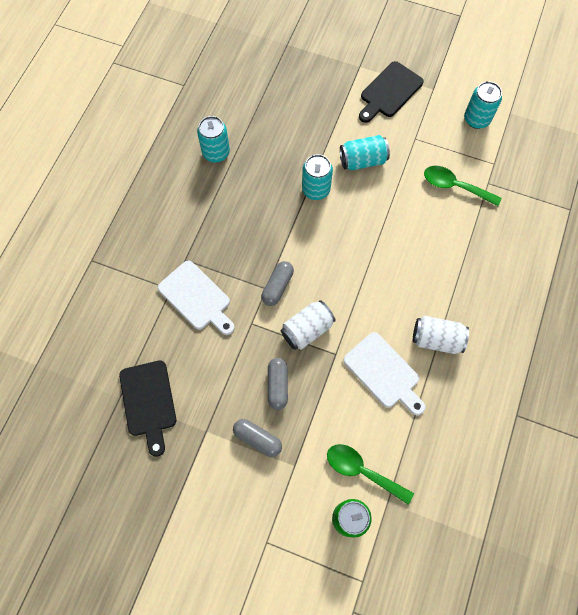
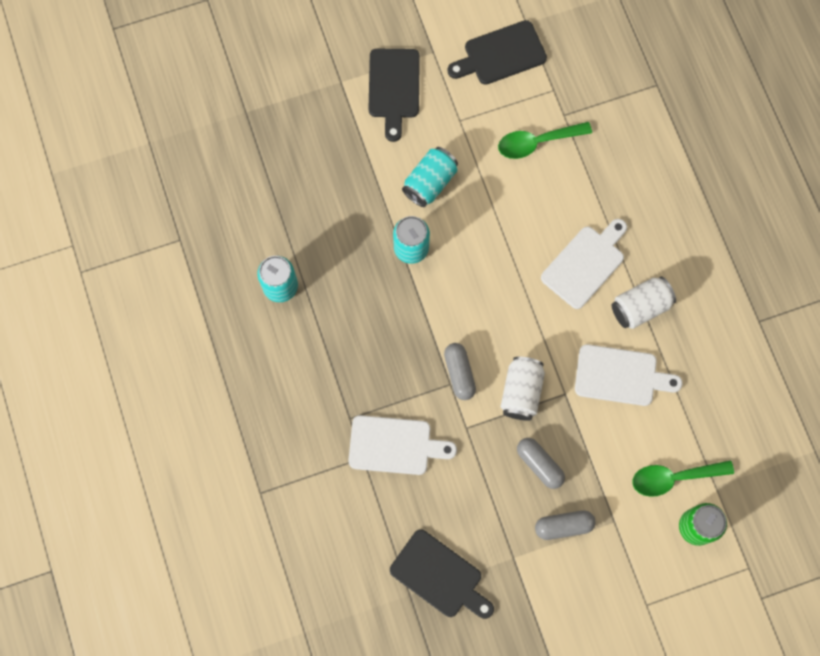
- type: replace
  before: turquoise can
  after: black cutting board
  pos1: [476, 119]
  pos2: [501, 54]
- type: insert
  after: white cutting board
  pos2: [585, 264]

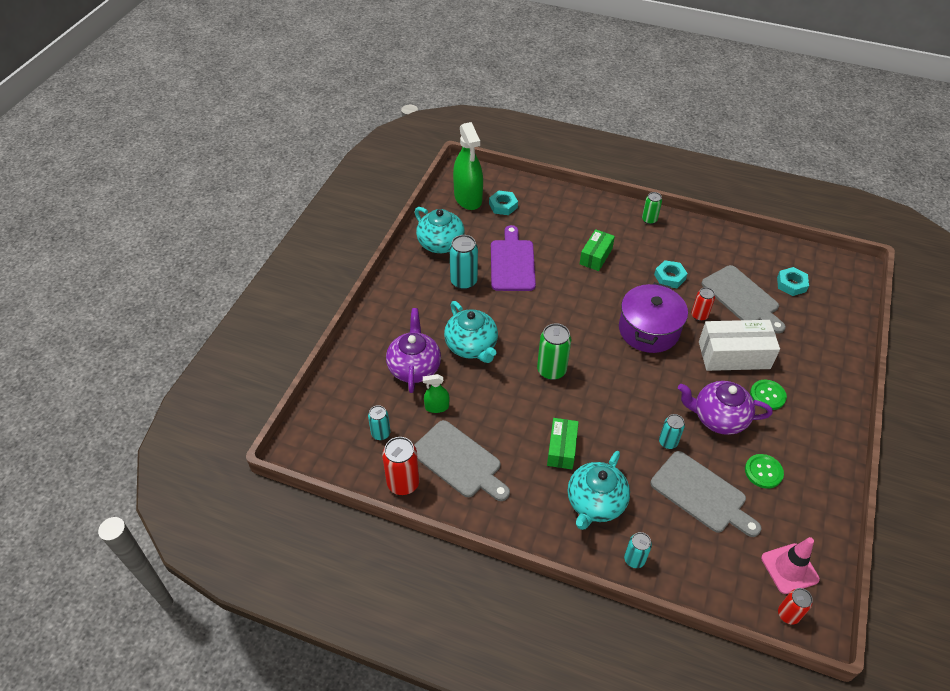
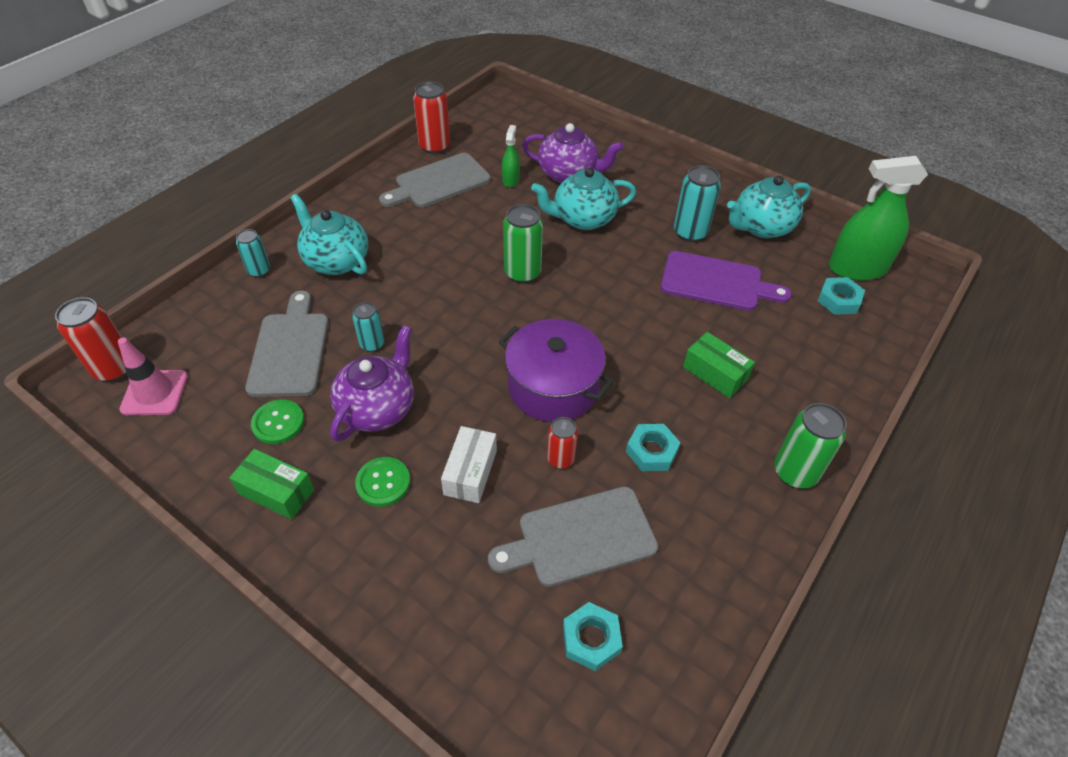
- type: resize
  before: red can
  pos1: [788, 614]
  pos2: [114, 369]
  scale: 1.62
- type: move
  before: green box
  pos1: [561, 449]
  pos2: [276, 492]
- type: rotate
  before: grey cutting board
  pos1: [701, 494]
  pos2: [290, 350]
  turn: 120
- type: resize
  before: white box
  pos1: [734, 355]
  pos2: [470, 472]
  scale: 0.62
- type: resize
  before: green can
  pos1: [649, 220]
  pos2: [795, 472]
  scale: 1.62
- type: delete
  before: turquoise can
  pos1: [380, 433]

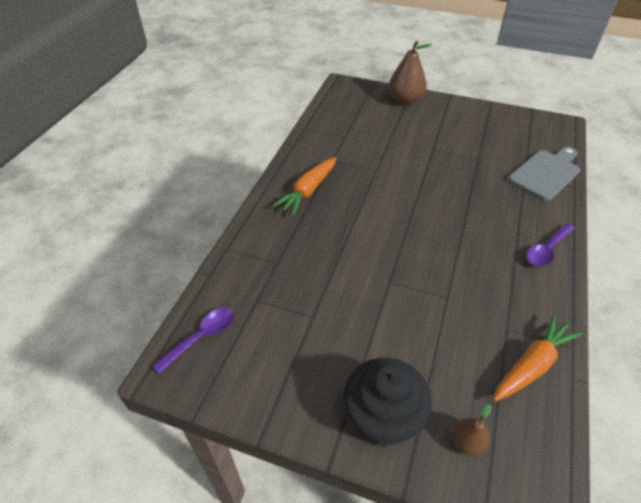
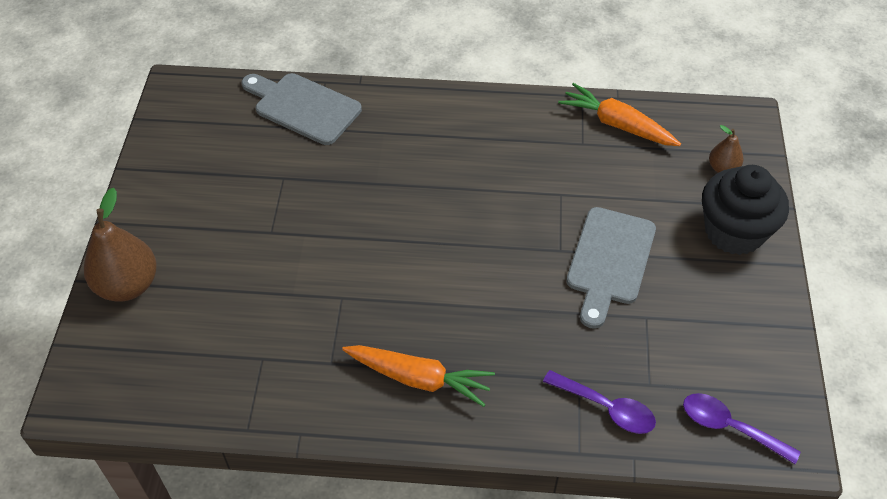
- type: move
  before: purple spoon
  pos1: [547, 250]
  pos2: [606, 408]
- type: insert
  after: grey cutting board
  pos2: [609, 261]

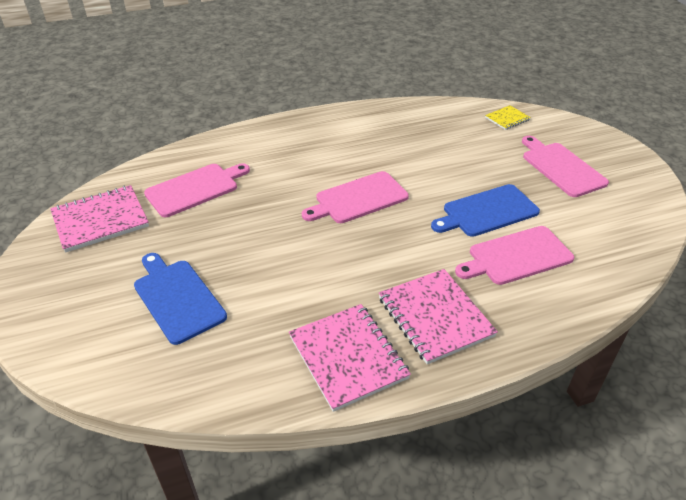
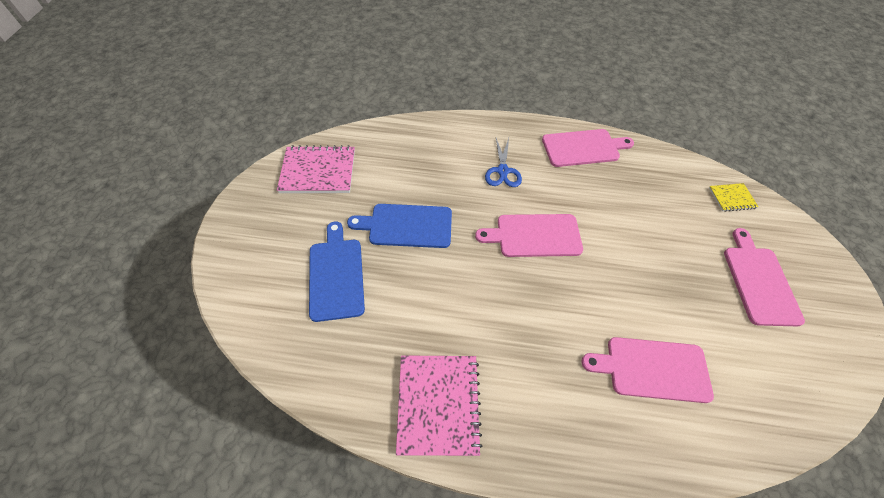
- type: move
  before: blue cutting board
  pos1: [487, 212]
  pos2: [407, 226]
- type: insert
  after: blue scissors
  pos2: [503, 171]
- type: move
  before: pink cutting board
  pos1: [195, 189]
  pos2: [583, 148]
- type: delete
  before: pink notebook
  pos1: [435, 317]

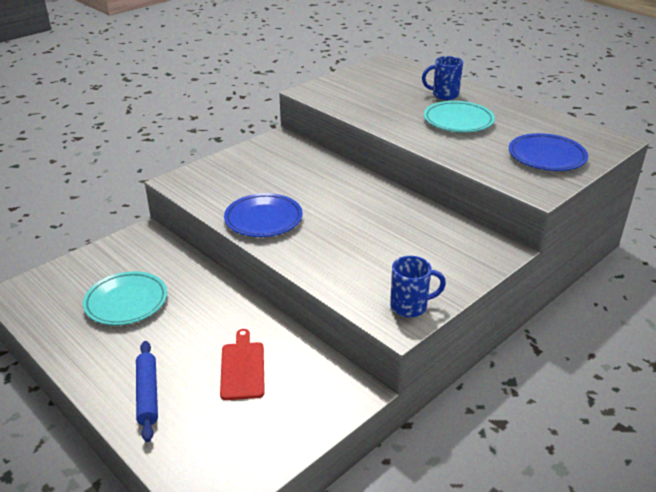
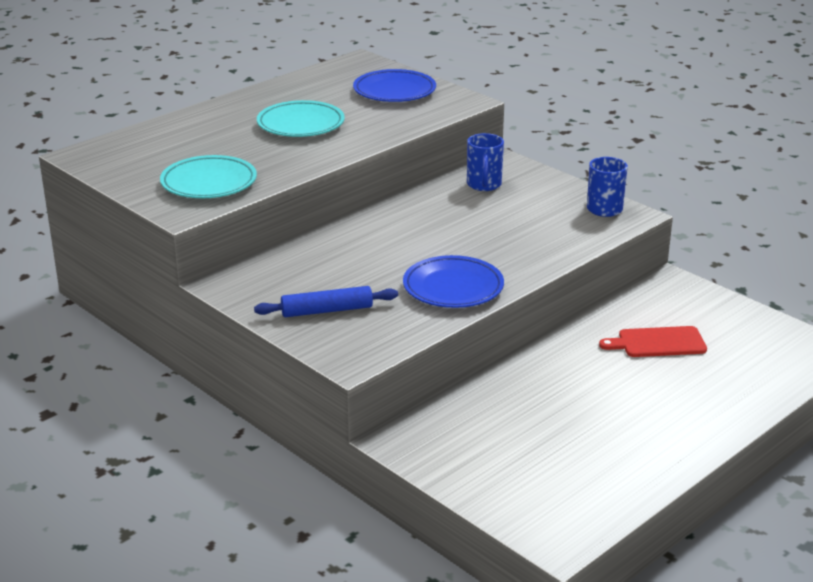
- type: move
  before: turquoise plate
  pos1: [126, 302]
  pos2: [209, 183]
- type: move
  before: blue rolling pin
  pos1: [147, 394]
  pos2: [327, 311]
- type: move
  before: blue mug
  pos1: [444, 95]
  pos2: [484, 185]

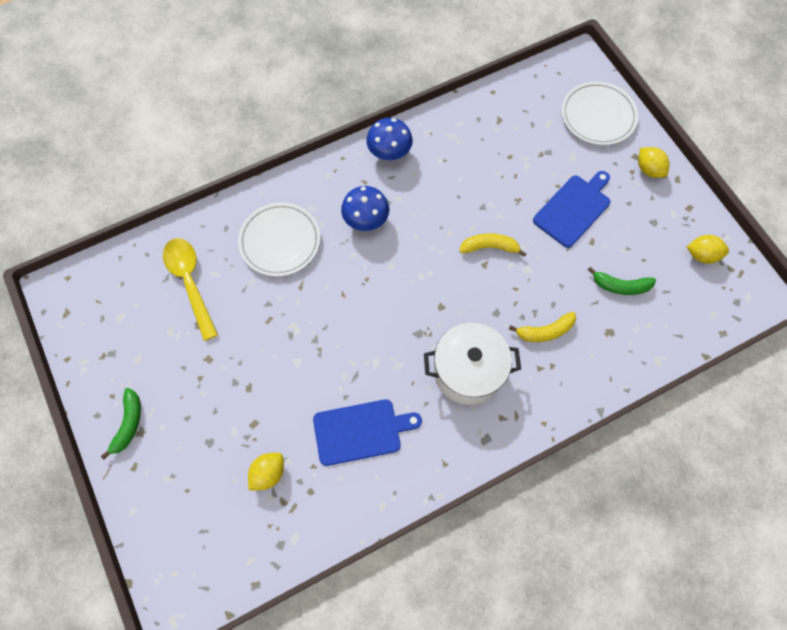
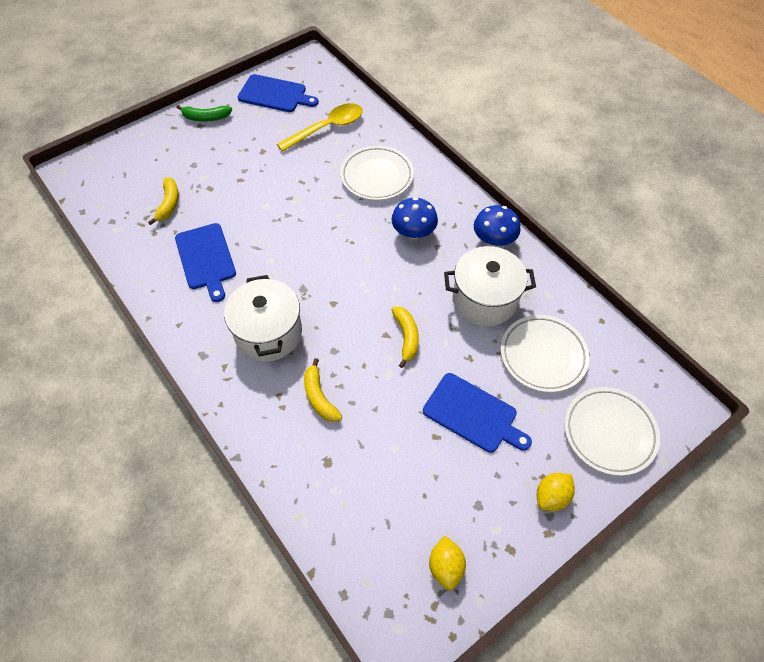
- type: replace
  before: yellow lemon
  after: yellow banana
  pos1: [268, 473]
  pos2: [169, 204]
- type: insert
  after: blue cutting board
  pos2: [275, 94]
- type: insert
  after: white pot
  pos2: [484, 299]
- type: insert
  after: white plate
  pos2: [543, 355]
- type: delete
  before: green banana
  pos1: [620, 286]

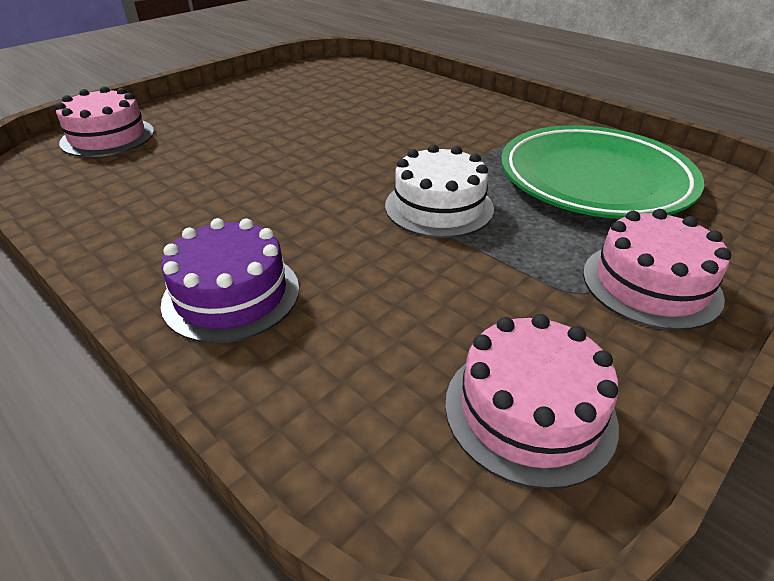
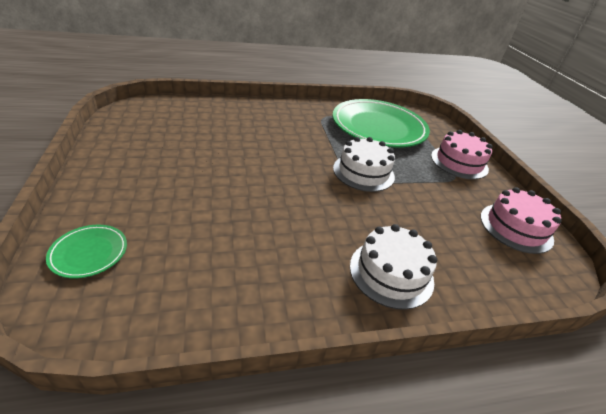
- type: replace
  before: pink cake
  after: green plate
  pos1: [108, 137]
  pos2: [89, 253]
- type: recolor
  before: purple cake
  after: white cake
  pos1: [231, 295]
  pos2: [391, 273]

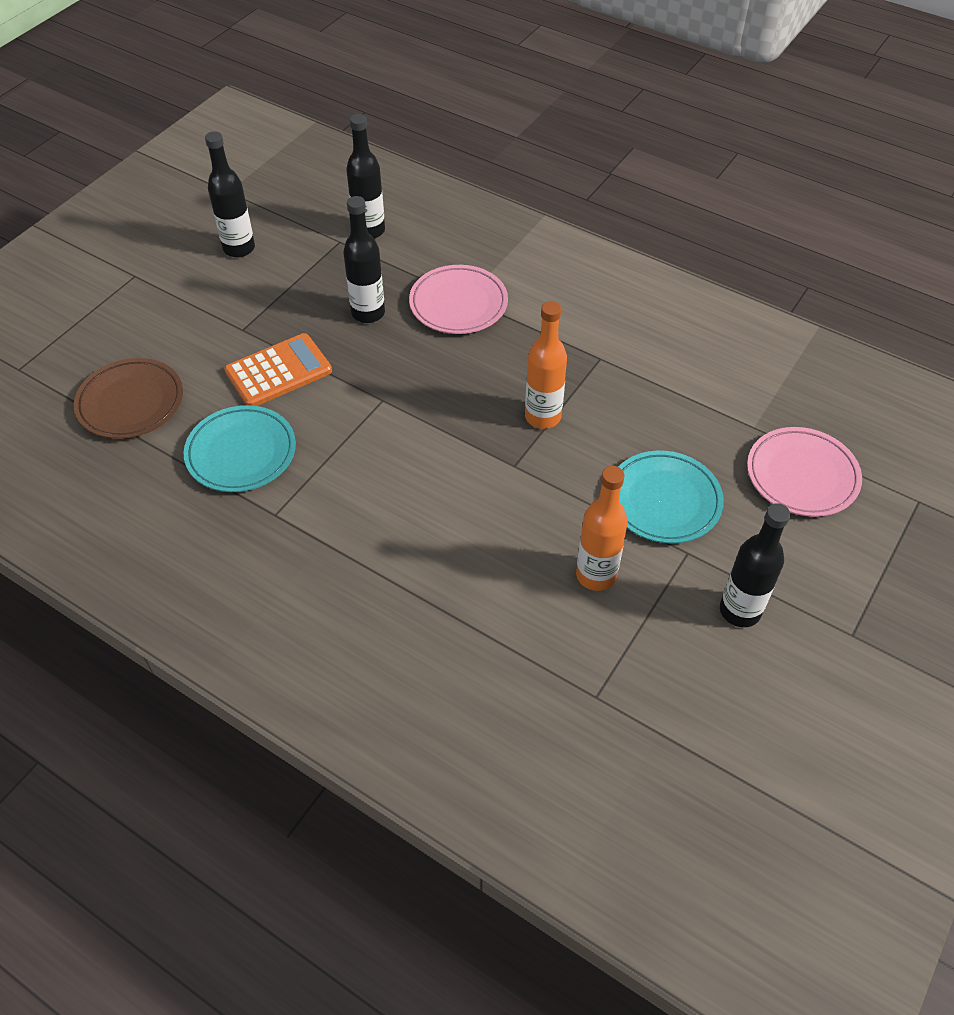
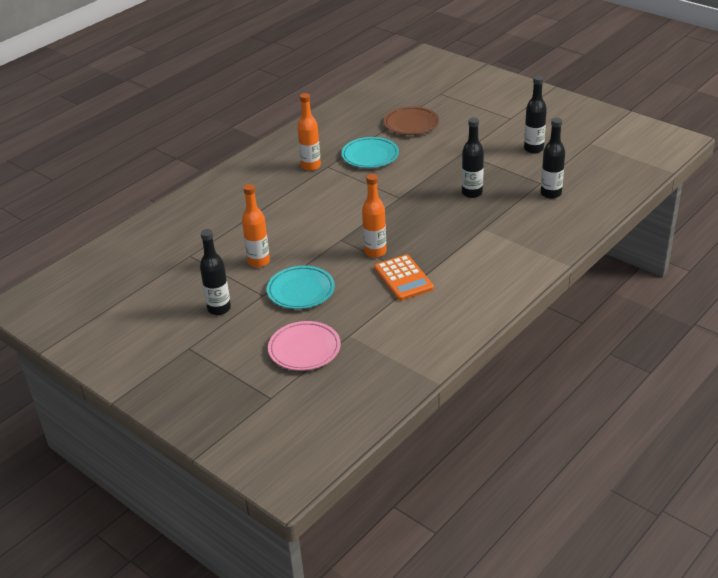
- type: insert
  after: orange bottle
  pos2: [311, 166]
- type: move
  before: orange calculator
  pos1: [278, 371]
  pos2: [403, 278]
- type: delete
  before: pink plate
  pos1: [458, 304]

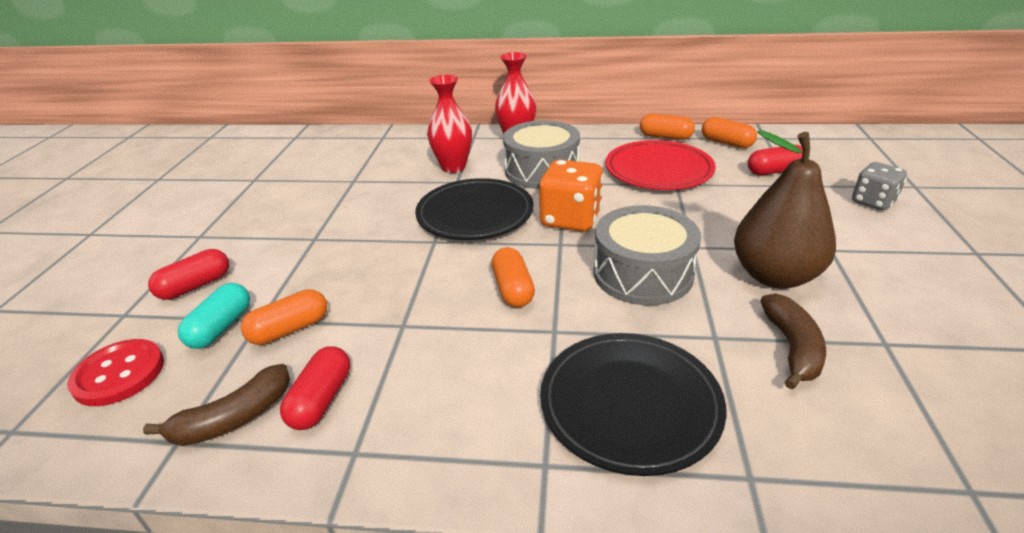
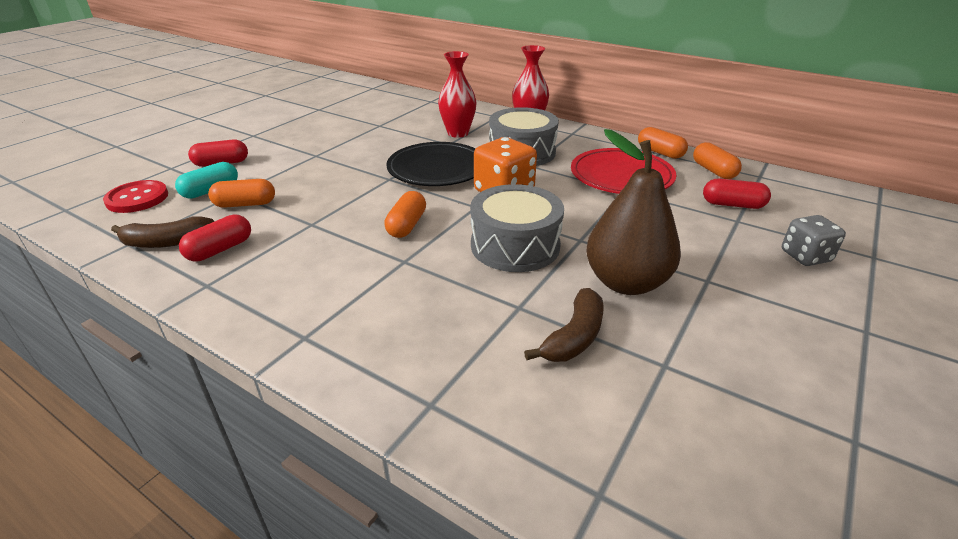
- type: delete
  before: black plate
  pos1: [630, 404]

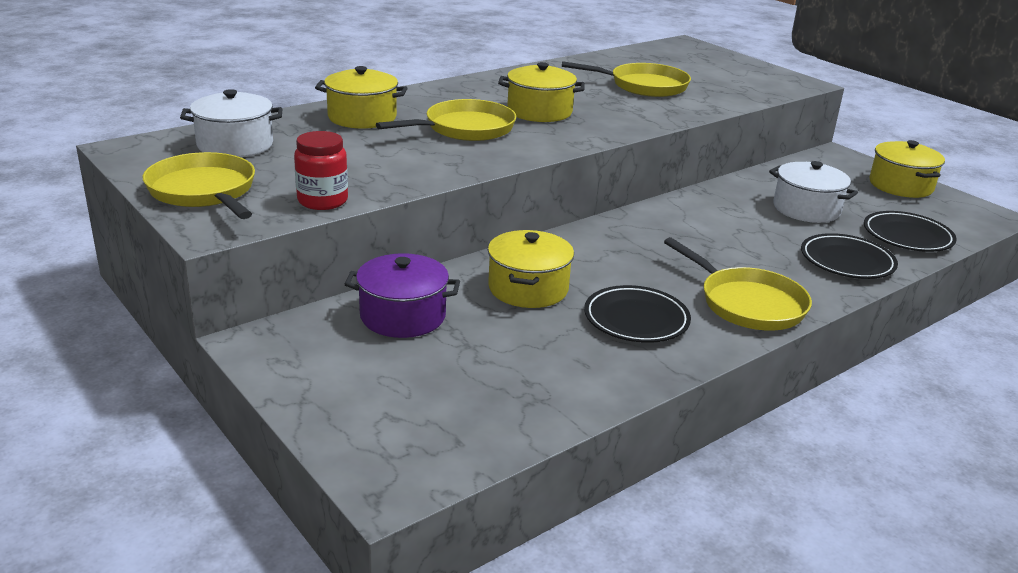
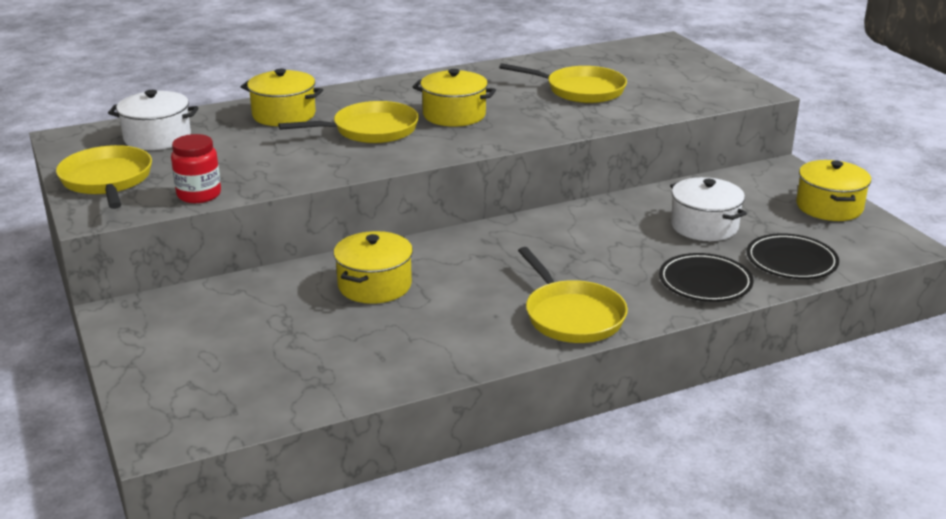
- type: delete
  before: purple pot
  pos1: [403, 316]
- type: delete
  before: black plate
  pos1: [636, 319]

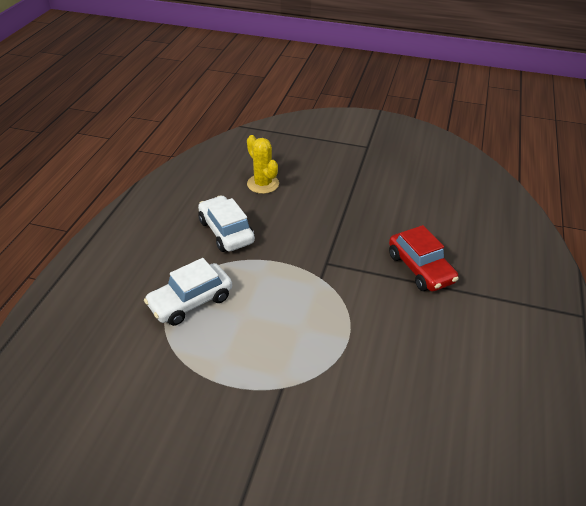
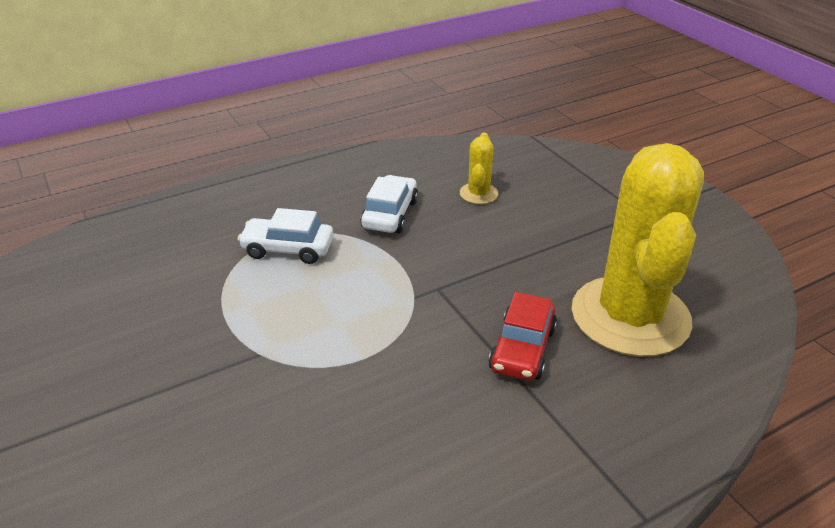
- type: insert
  after: yellow cactus
  pos2: [630, 316]

